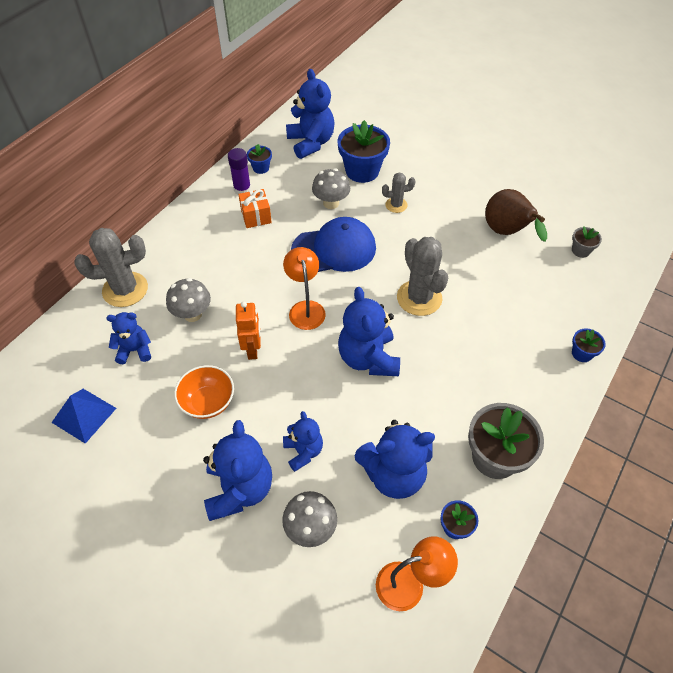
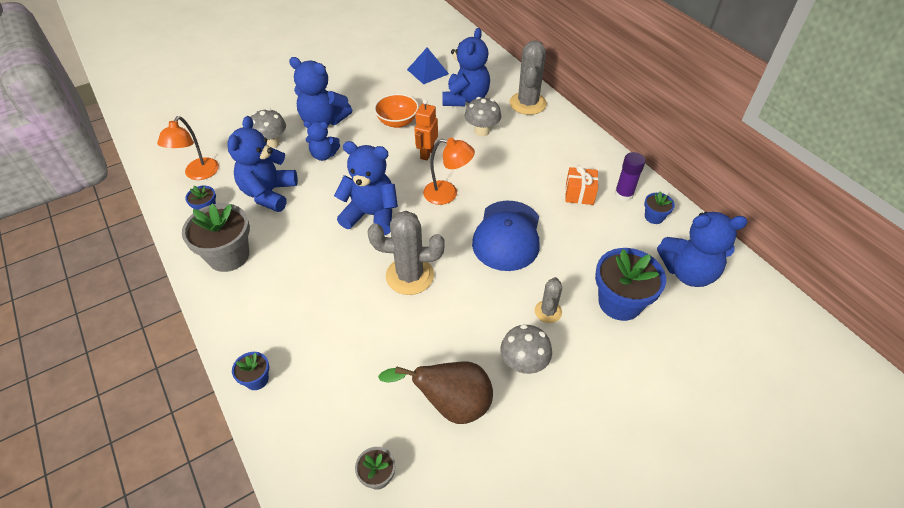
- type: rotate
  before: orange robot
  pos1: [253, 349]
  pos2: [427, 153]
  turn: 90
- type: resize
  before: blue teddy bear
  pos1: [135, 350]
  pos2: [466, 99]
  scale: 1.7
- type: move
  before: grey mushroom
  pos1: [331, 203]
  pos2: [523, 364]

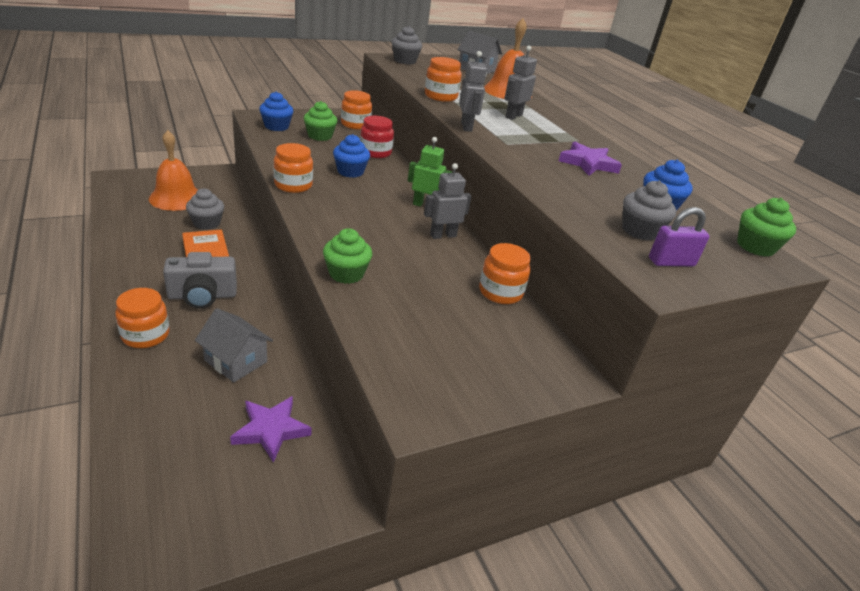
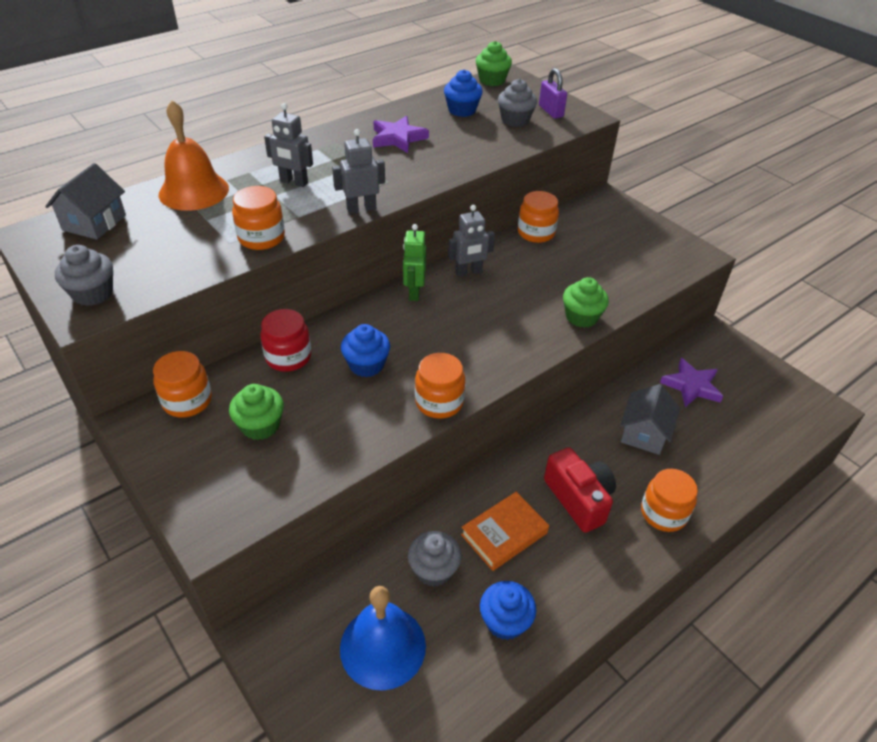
- type: recolor
  before: orange bell
  after: blue bell
  pos1: [176, 198]
  pos2: [383, 646]
- type: rotate
  before: grey robot
  pos1: [443, 235]
  pos2: [468, 272]
  turn: -75
- type: move
  before: blue cupcake
  pos1: [276, 126]
  pos2: [505, 621]
- type: recolor
  before: grey camera
  after: red camera
  pos1: [202, 296]
  pos2: [579, 499]

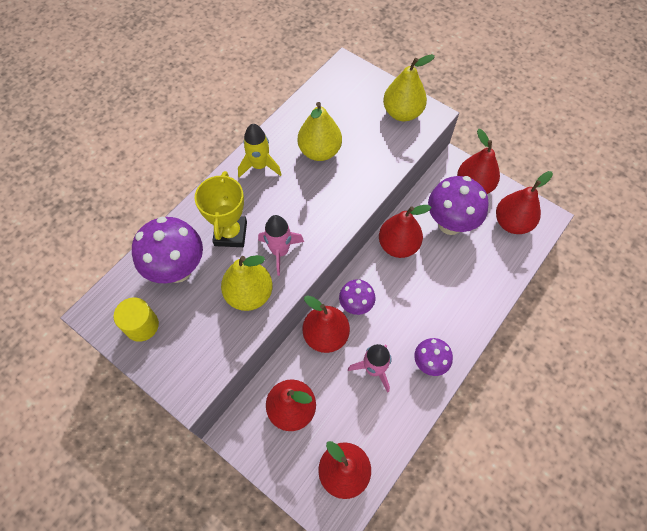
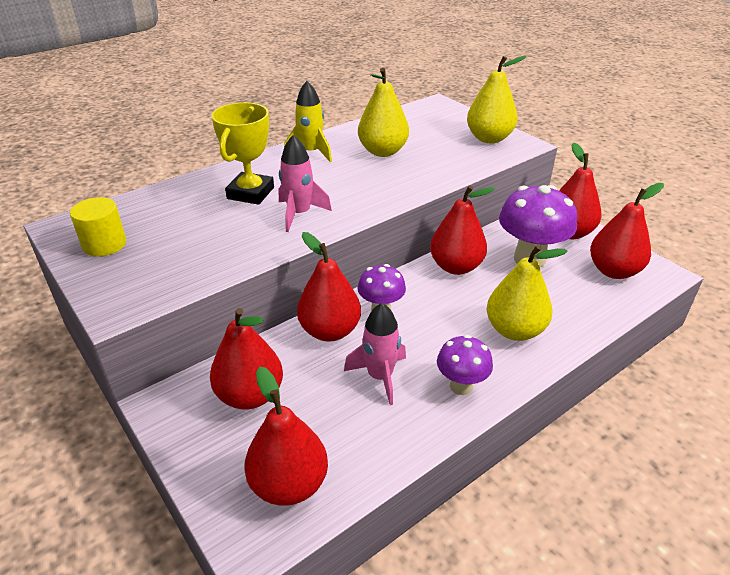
- type: move
  before: yellow pear
  pos1: [249, 294]
  pos2: [514, 330]
- type: delete
  before: purple mushroom
  pos1: [178, 269]

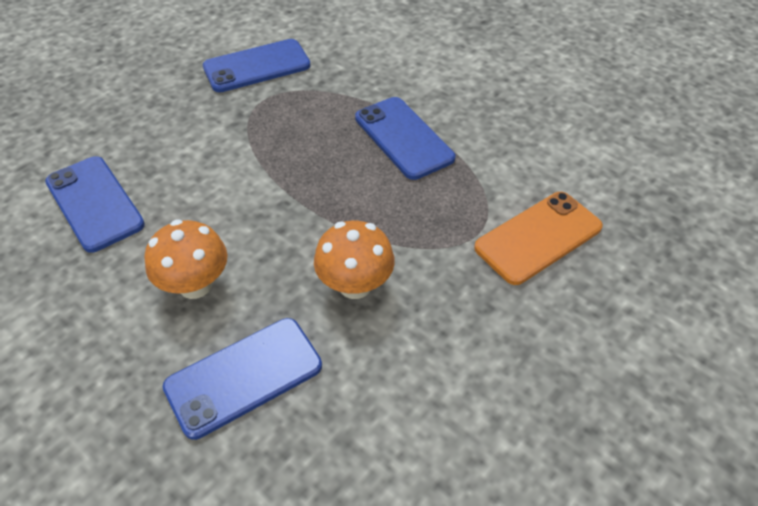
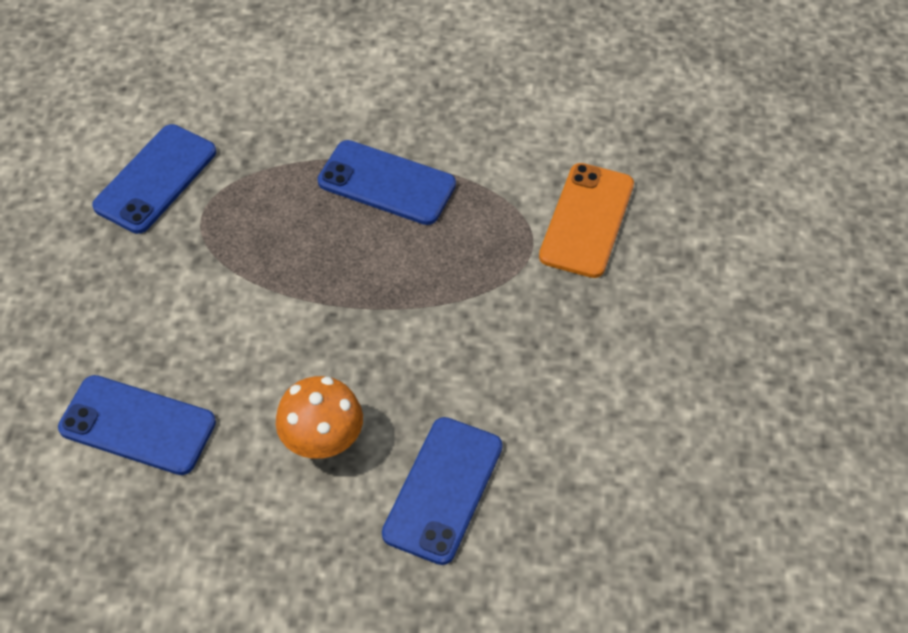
- type: delete
  before: orange mushroom
  pos1: [355, 285]

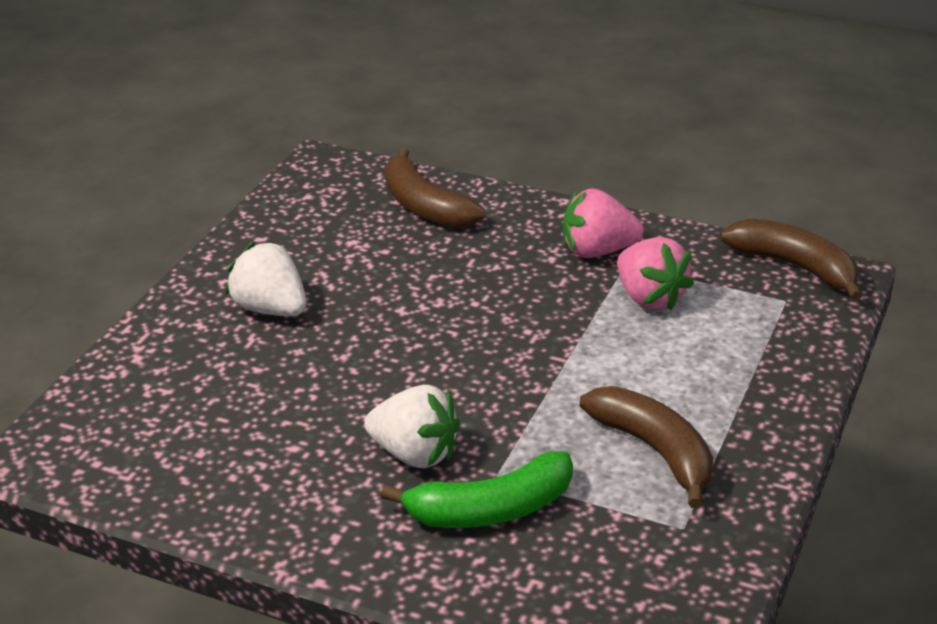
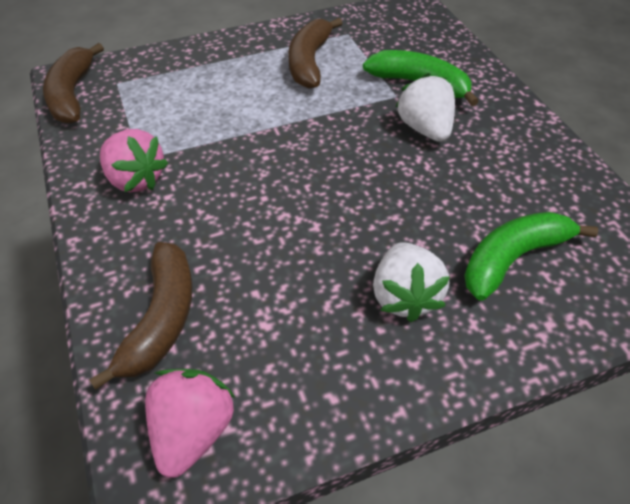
- type: move
  before: pink strawberry
  pos1: [649, 297]
  pos2: [193, 431]
- type: insert
  after: green banana
  pos2: [513, 258]

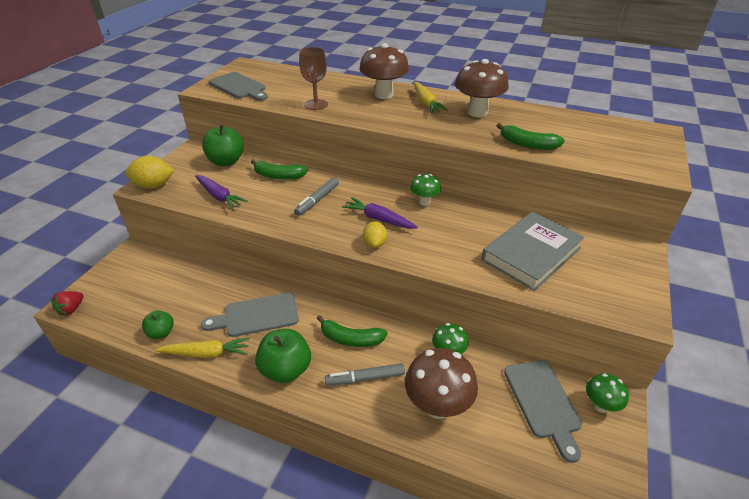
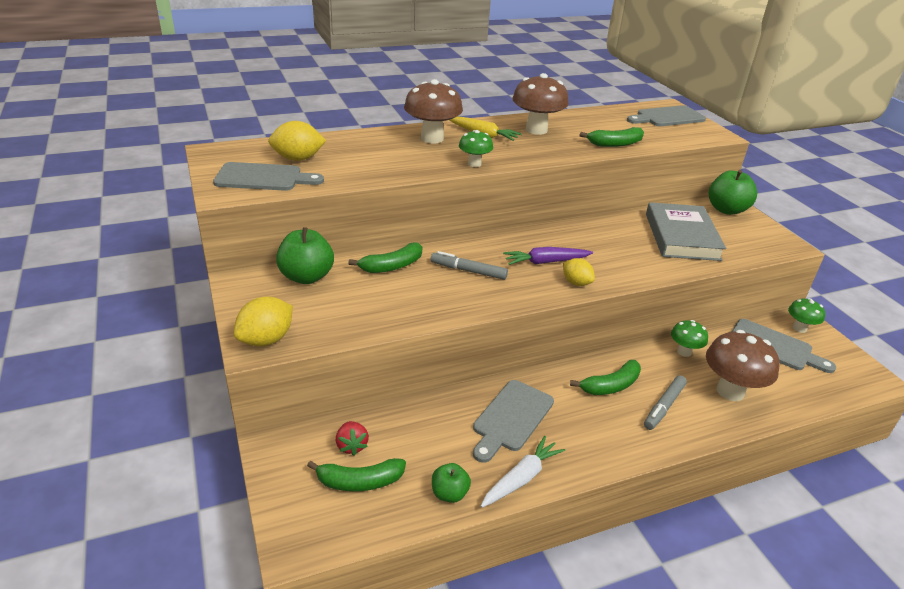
- type: insert
  after: yellow lemon
  pos2: [298, 159]
- type: insert
  after: green banana
  pos2: [359, 481]
- type: move
  before: red strawberry
  pos1: [71, 309]
  pos2: [351, 446]
- type: rotate
  before: grey marker
  pos1: [317, 200]
  pos2: [468, 271]
  turn: 120
- type: move
  before: green mushroom
  pos1: [424, 202]
  pos2: [474, 164]
- type: recolor
  before: yellow carrot
  after: white carrot
  pos1: [206, 353]
  pos2: [521, 478]
- type: insert
  after: grey cutting board
  pos2: [667, 117]
- type: move
  before: green apple
  pos1: [286, 369]
  pos2: [726, 210]
- type: delete
  before: purple carrot
  pos1: [219, 196]
- type: delete
  before: brown goblet
  pos1: [316, 104]

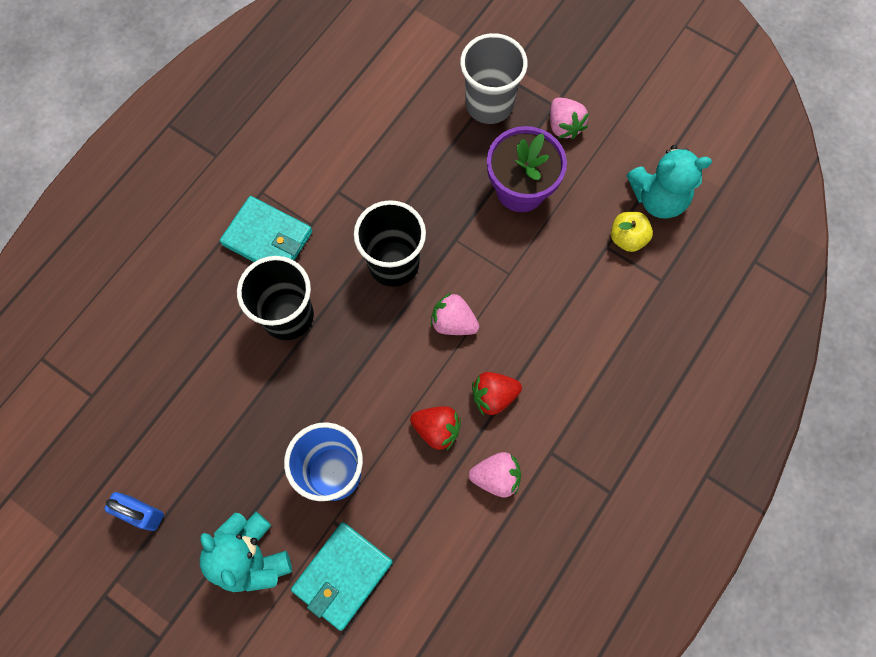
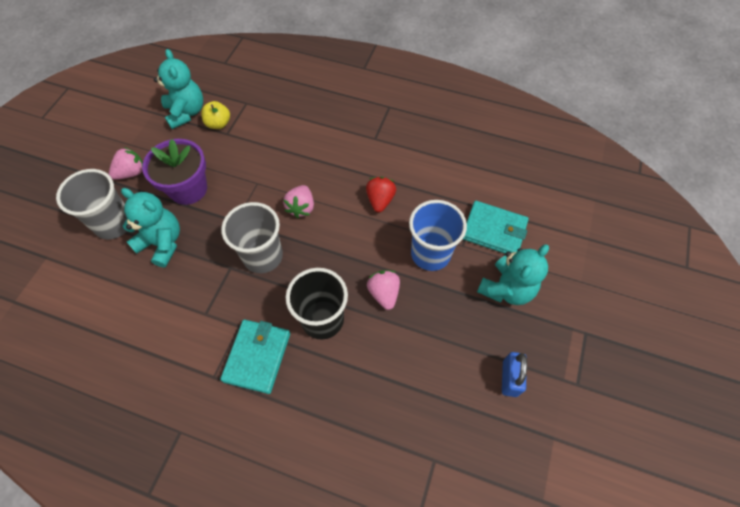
- type: insert
  after: turquoise teddy bear
  pos2: [162, 243]
- type: recolor
  before: black cup
  after: grey cup
  pos1: [393, 263]
  pos2: [263, 256]
- type: move
  before: pink strawberry
  pos1: [496, 477]
  pos2: [384, 293]
- type: delete
  before: red strawberry
  pos1: [493, 396]

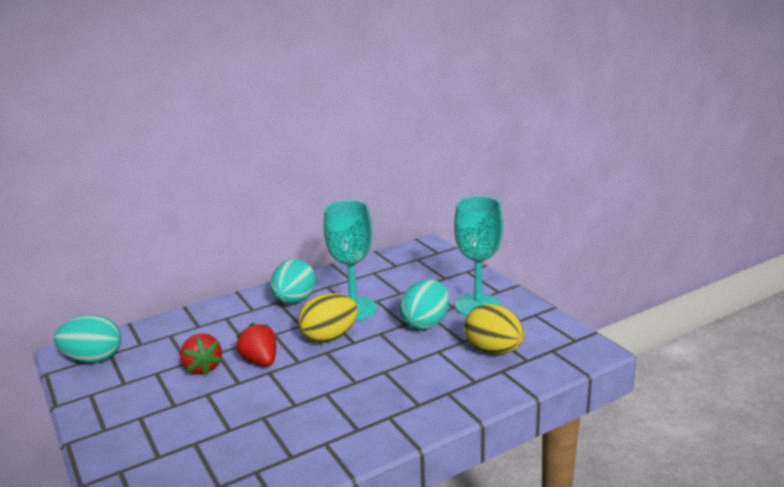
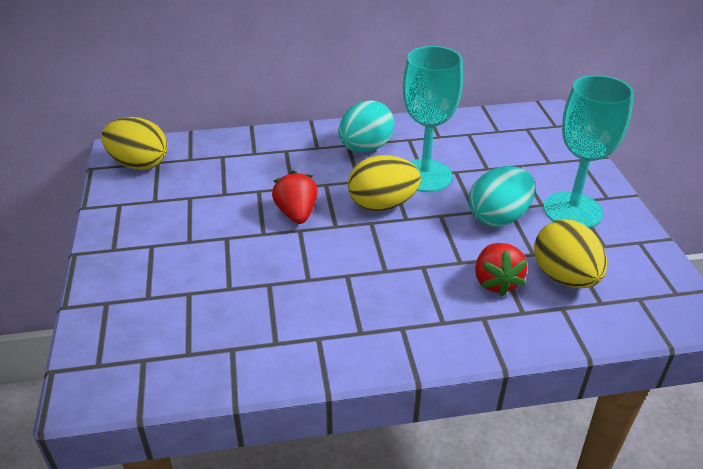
- type: recolor
  before: turquoise egg
  after: yellow egg
  pos1: [93, 359]
  pos2: [139, 164]
- type: move
  before: red strawberry
  pos1: [202, 368]
  pos2: [496, 282]

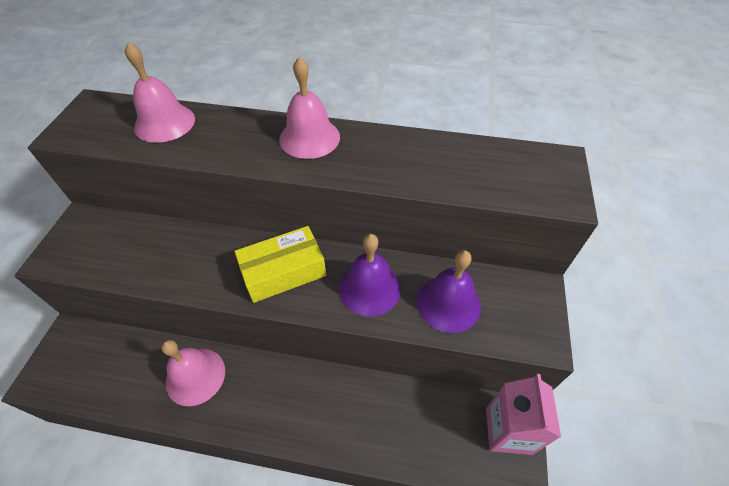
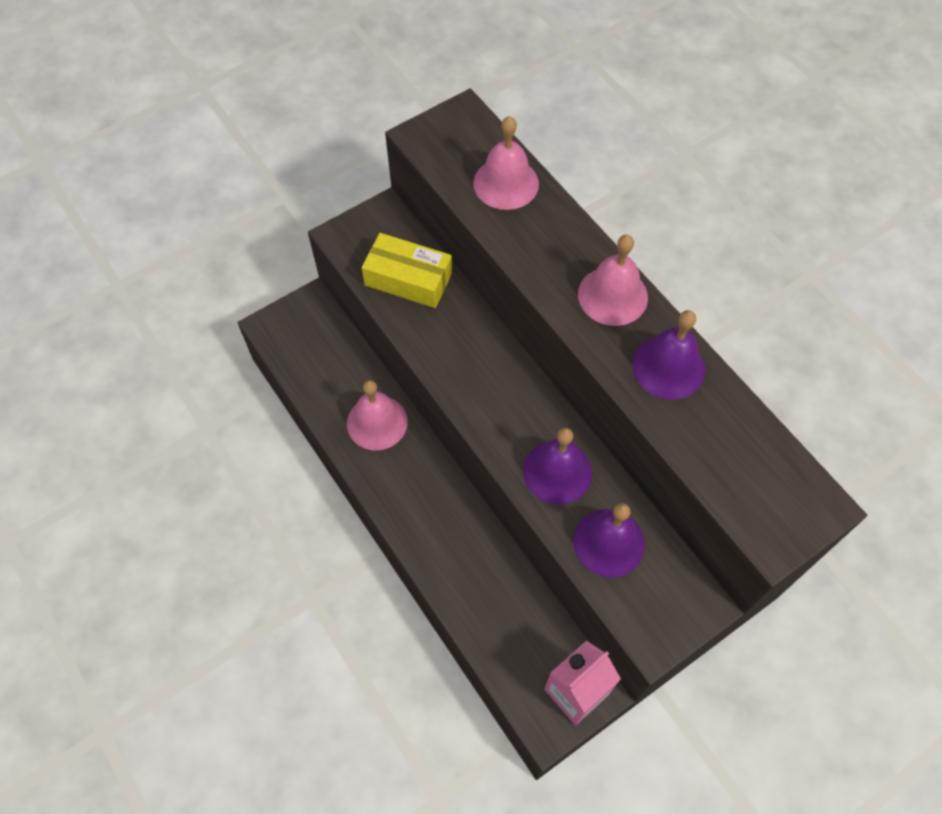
- type: move
  before: yellow box
  pos1: [283, 272]
  pos2: [408, 279]
- type: insert
  after: purple bell
  pos2: [668, 367]

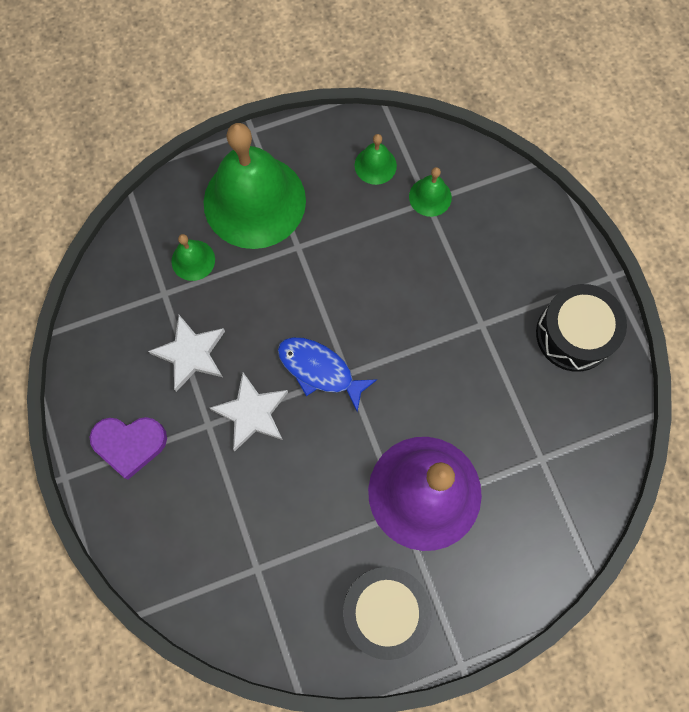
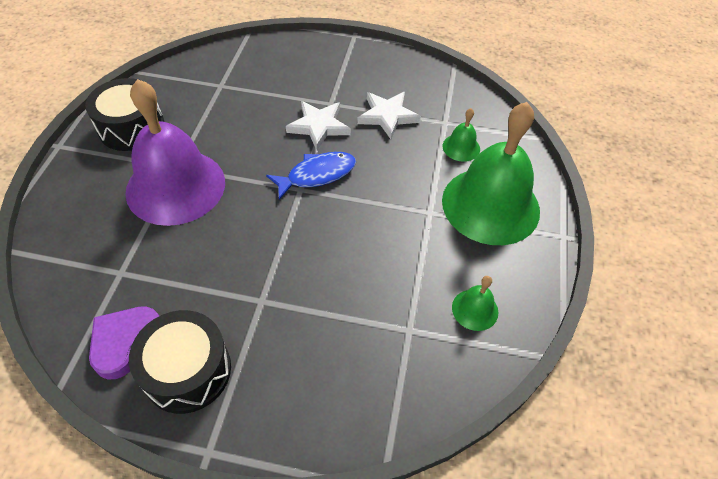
- type: move
  before: purple heart
  pos1: [130, 444]
  pos2: [125, 342]
- type: delete
  before: green bell
  pos1: [430, 197]

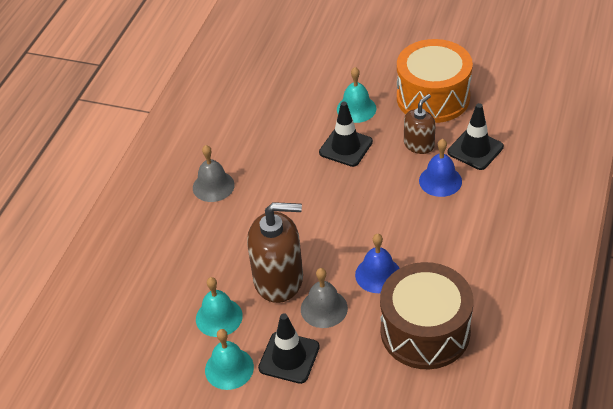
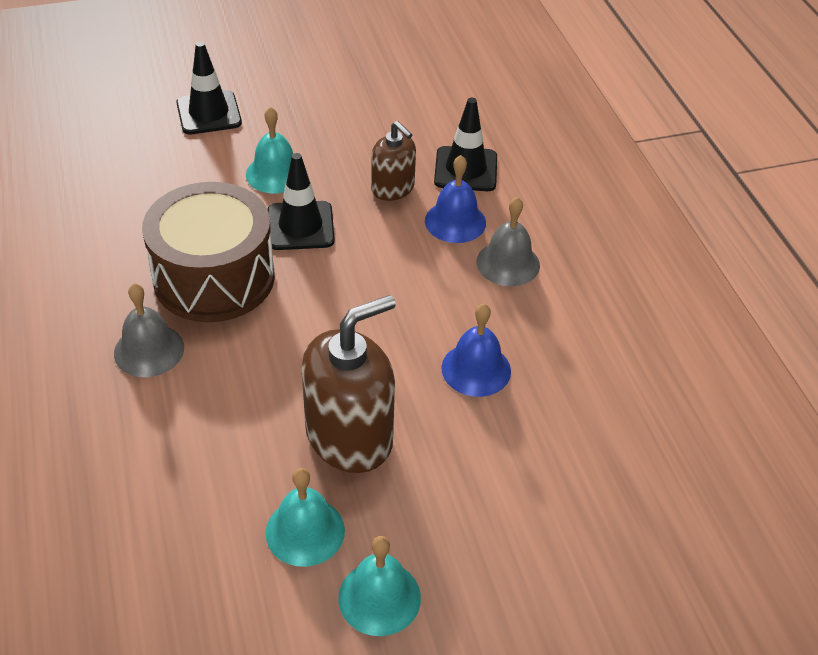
- type: move
  before: brown drum
  pos1: [425, 331]
  pos2: [214, 277]
- type: move
  before: black traffic cone
  pos1: [289, 357]
  pos2: [209, 113]
- type: rotate
  before: brown soap dispenser
  pos1: [419, 144]
  pos2: [393, 188]
  turn: 135
- type: move
  before: grey bell
  pos1: [324, 308]
  pos2: [508, 263]
- type: delete
  before: orange drum
  pos1: [433, 97]

